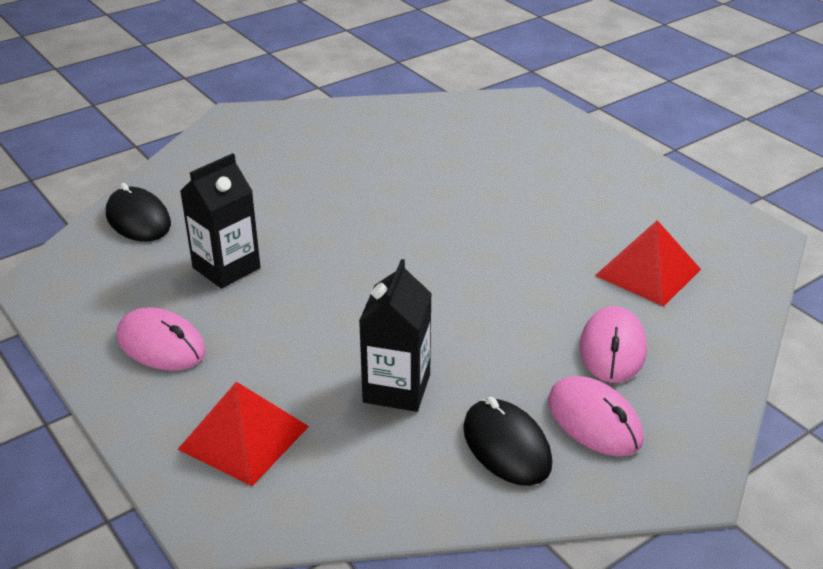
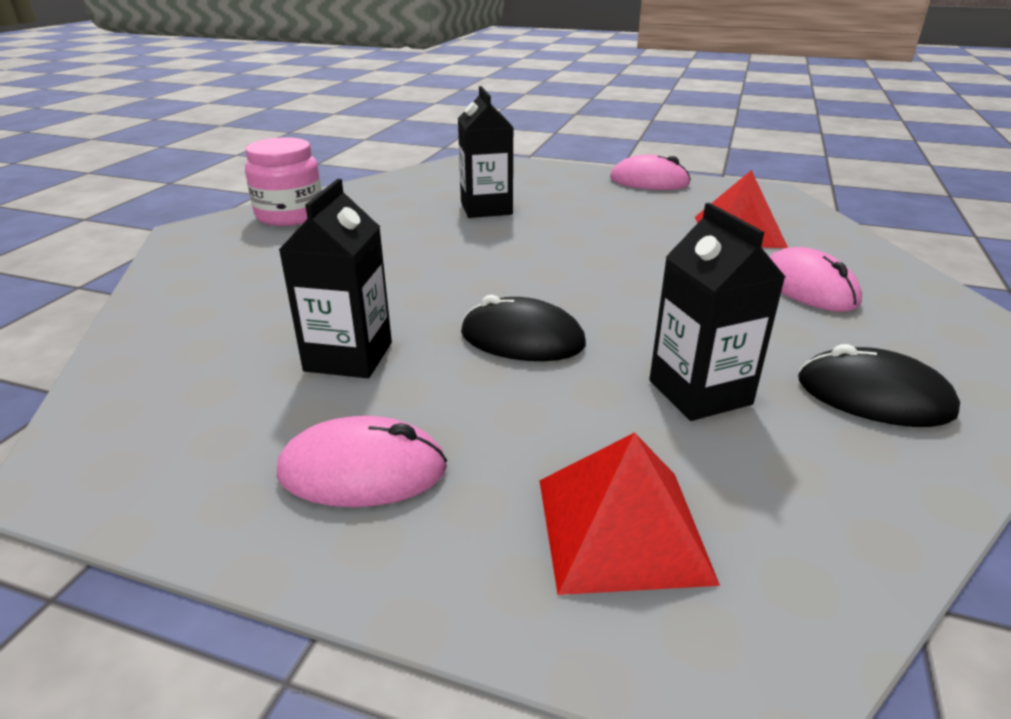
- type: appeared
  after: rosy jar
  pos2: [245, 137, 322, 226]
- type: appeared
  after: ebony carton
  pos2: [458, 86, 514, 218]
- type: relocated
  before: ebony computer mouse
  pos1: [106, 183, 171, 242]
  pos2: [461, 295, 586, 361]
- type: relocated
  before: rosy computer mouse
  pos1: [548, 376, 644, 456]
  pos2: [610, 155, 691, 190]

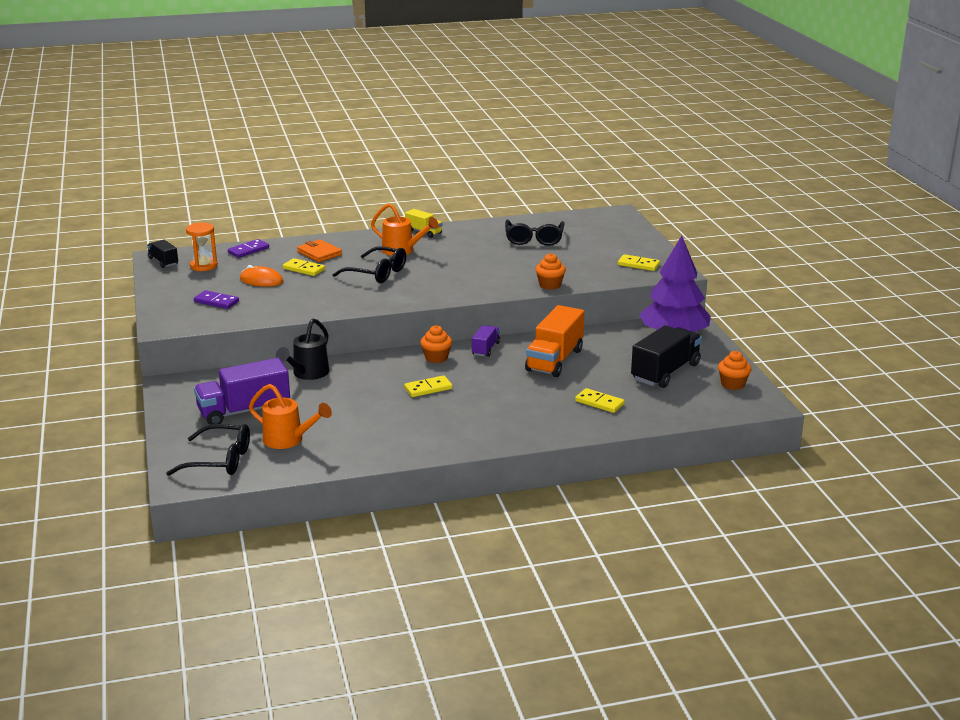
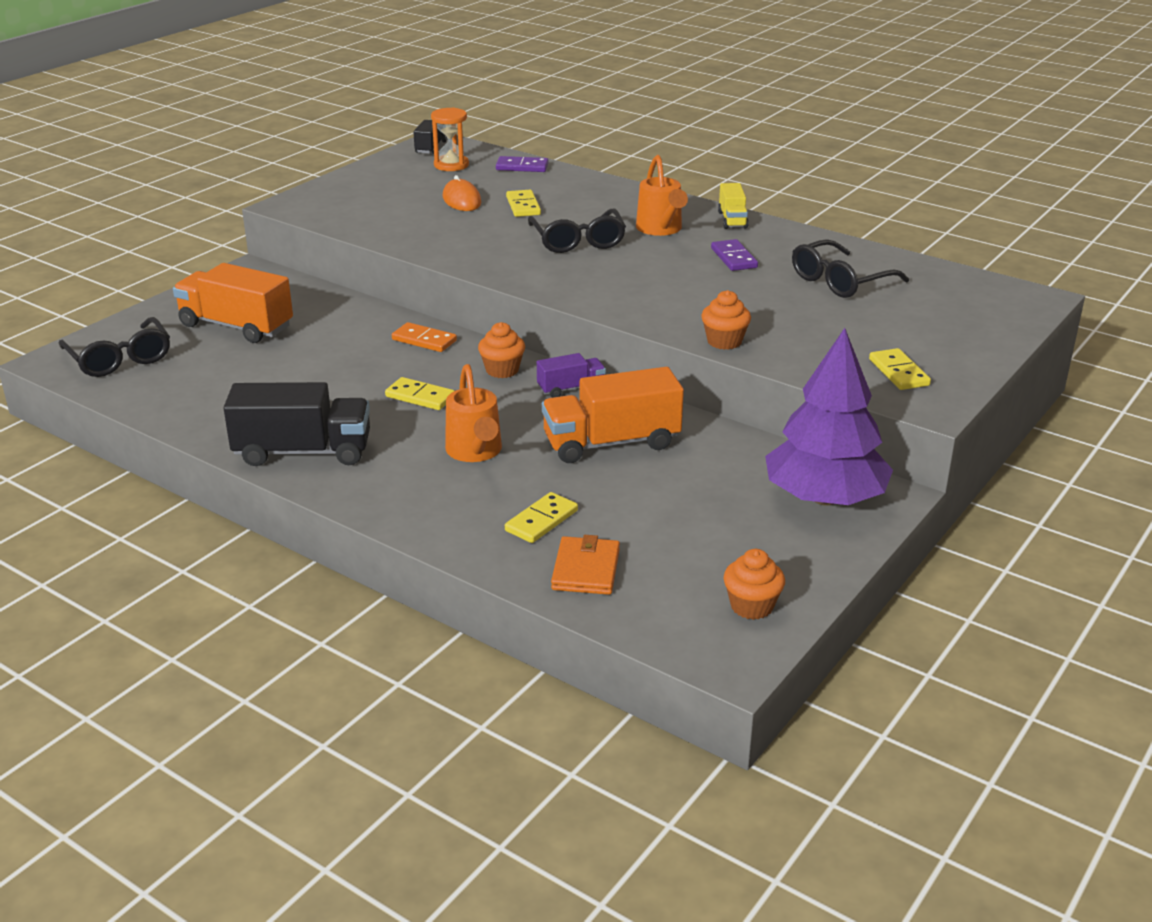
- type: missing
  before: ebony sprinkling can
  pos1: [276, 318, 329, 380]
- type: appeared
  after: orange domino
  pos2: [392, 322, 457, 352]
- type: relocated
  before: royal purple domino
  pos1: [194, 290, 239, 309]
  pos2: [711, 239, 758, 271]
- type: relocated
  before: orange sprinkling can
  pos1: [249, 384, 332, 449]
  pos2: [445, 364, 502, 462]
- type: relocated
  before: orange wallet
  pos1: [297, 239, 342, 262]
  pos2: [551, 535, 620, 595]
- type: relocated
  before: ebony truck
  pos1: [631, 325, 702, 388]
  pos2: [224, 382, 370, 466]
- type: colour
  before: royal purple truck
  after: orange truck
  pos1: [194, 358, 290, 425]
  pos2: [173, 263, 293, 343]
- type: spun
  before: bright yellow domino
  pos1: [575, 388, 625, 413]
  pos2: [505, 492, 578, 543]
  turn: 45

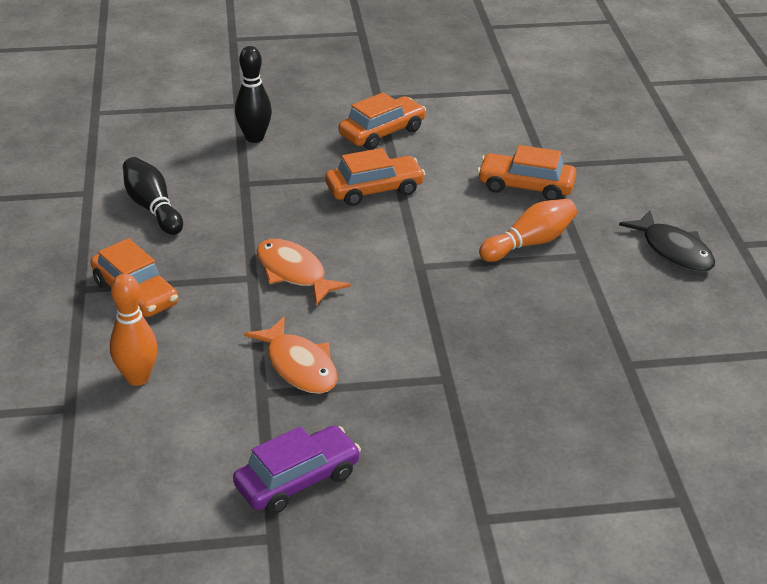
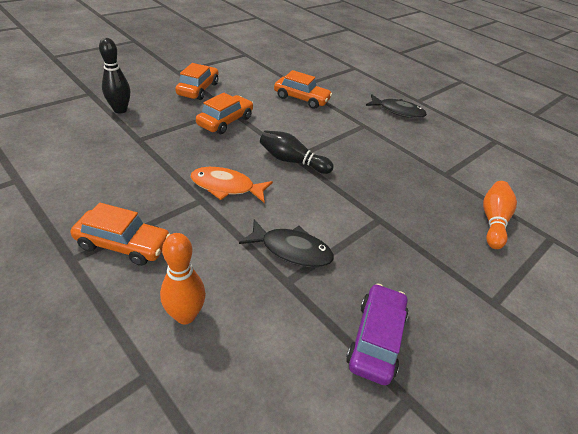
- type: relocated
  before: ebony tenpin
  pos1: [123, 157, 183, 235]
  pos2: [260, 130, 334, 174]
- type: relocated
  before: orange tenpin
  pos1: [479, 199, 577, 262]
  pos2: [483, 181, 517, 249]
- type: colour
  before: orange fish
  after: ebony fish
  pos1: [244, 317, 337, 394]
  pos2: [239, 219, 334, 268]
- type: spun
  before: orange car
  pos1: [477, 145, 576, 200]
  pos2: [274, 70, 332, 109]
  turn: -135

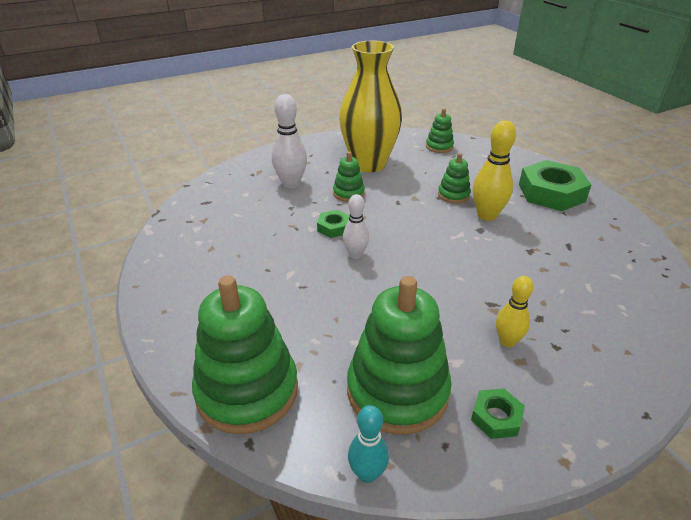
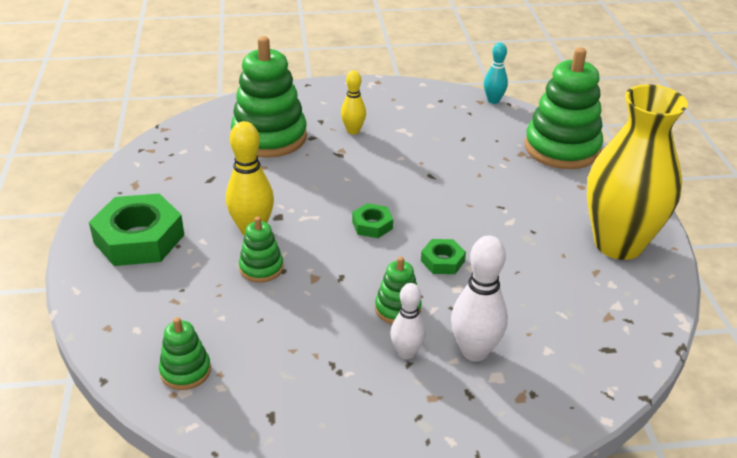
- type: relocated
  before: bright yellow flower vase
  pos1: [339, 41, 402, 172]
  pos2: [587, 84, 688, 260]
- type: relocated
  before: white tenpin
  pos1: [343, 194, 369, 259]
  pos2: [390, 283, 425, 359]
- type: relocated
  before: green stacking rings
  pos1: [347, 276, 452, 435]
  pos2: [231, 36, 307, 158]
- type: relocated
  before: green hex nut
  pos1: [471, 388, 525, 439]
  pos2: [352, 203, 393, 238]

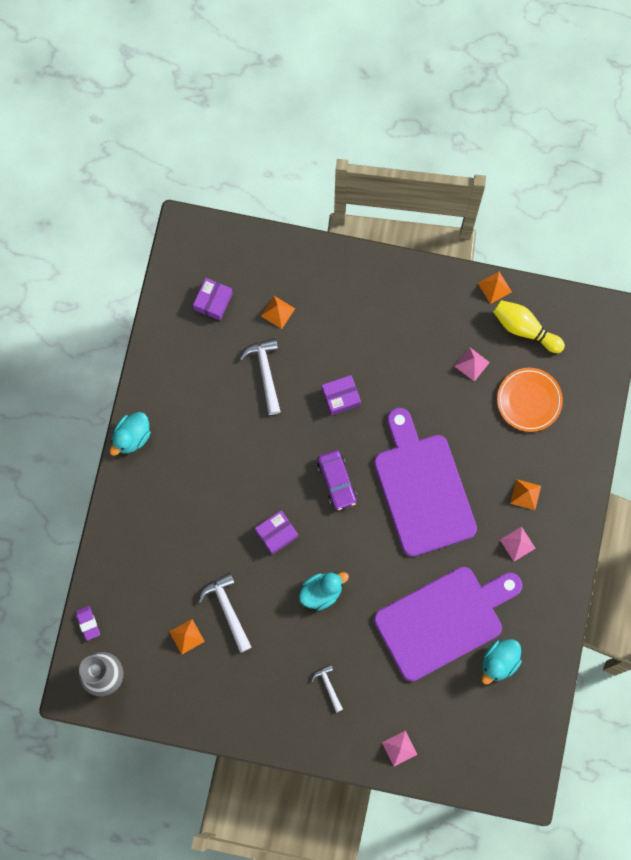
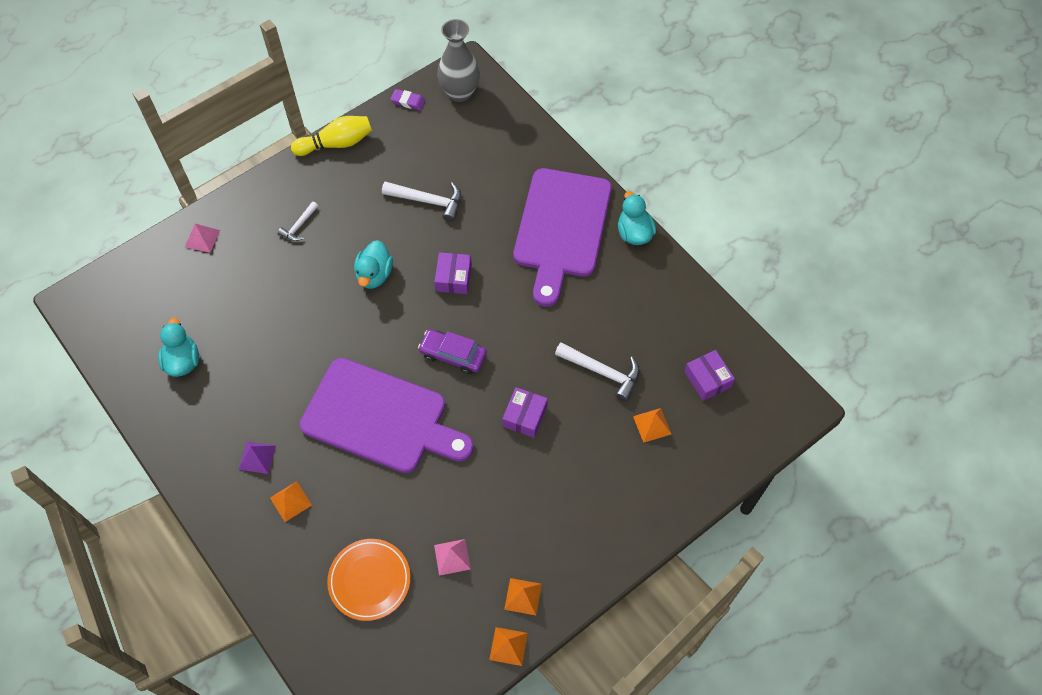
- type: relocated
  before: royal purple gum eraser
  pos1: [75, 606, 100, 641]
  pos2: [391, 89, 425, 110]
- type: relocated
  before: orange pyramid shape
  pos1: [169, 619, 205, 654]
  pos2: [504, 578, 542, 615]
- type: relocated
  before: royal purple cutting board
  pos1: [374, 567, 522, 681]
  pos2: [514, 168, 612, 307]
- type: relocated
  before: bright yellow tenpin
  pos1: [493, 300, 565, 353]
  pos2: [291, 116, 372, 156]
- type: colour
  before: rosy pyramid shape
  after: royal purple pyramid shape
  pos1: [500, 527, 536, 561]
  pos2: [239, 442, 276, 474]
- type: spun
  before: white carpenter's hammer
  pos1: [311, 664, 343, 713]
  pos2: [278, 201, 318, 241]
  turn: 105

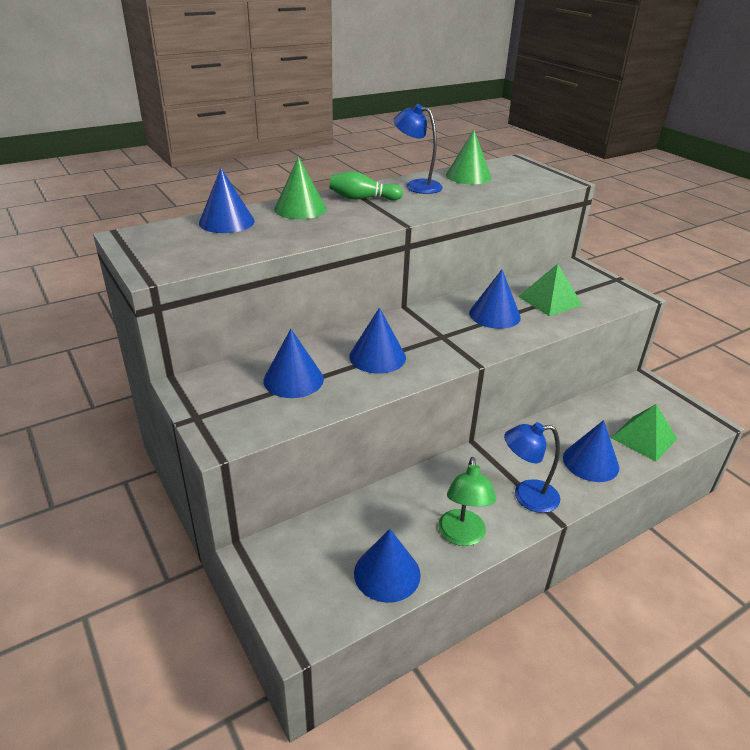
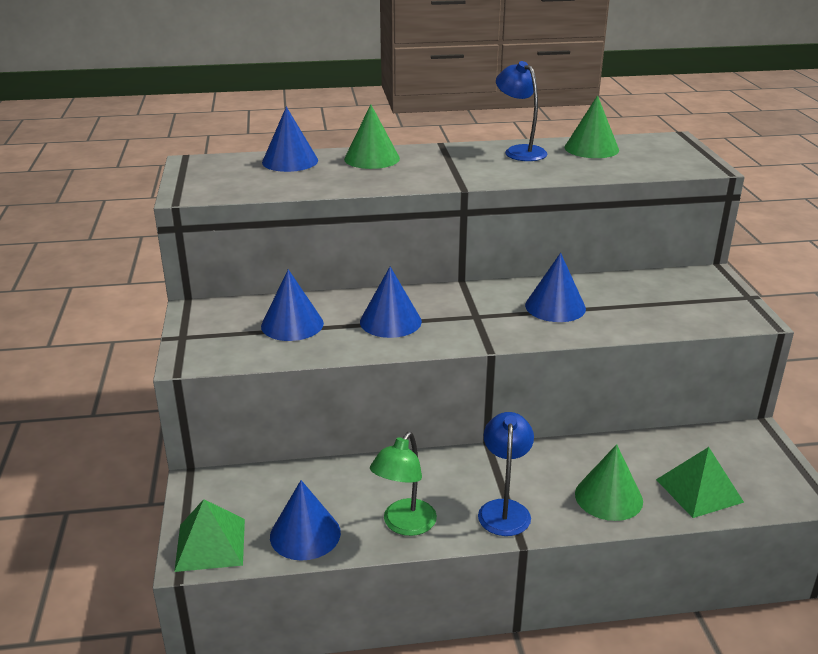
- type: missing
  before: green tenpin
  pos1: [329, 171, 403, 201]
- type: relocated
  before: green pyramid shape
  pos1: [518, 264, 582, 316]
  pos2: [174, 499, 245, 572]
- type: colour
  before: blue cone
  after: green cone
  pos1: [563, 420, 619, 482]
  pos2: [575, 444, 643, 521]
- type: spun
  before: blue desk lamp
  pos1: [504, 422, 560, 513]
  pos2: [478, 412, 534, 536]
  turn: 75

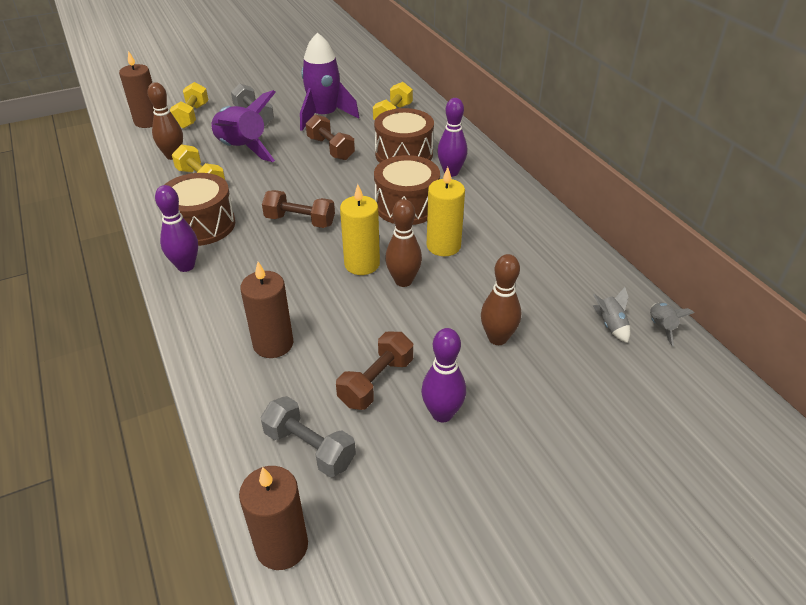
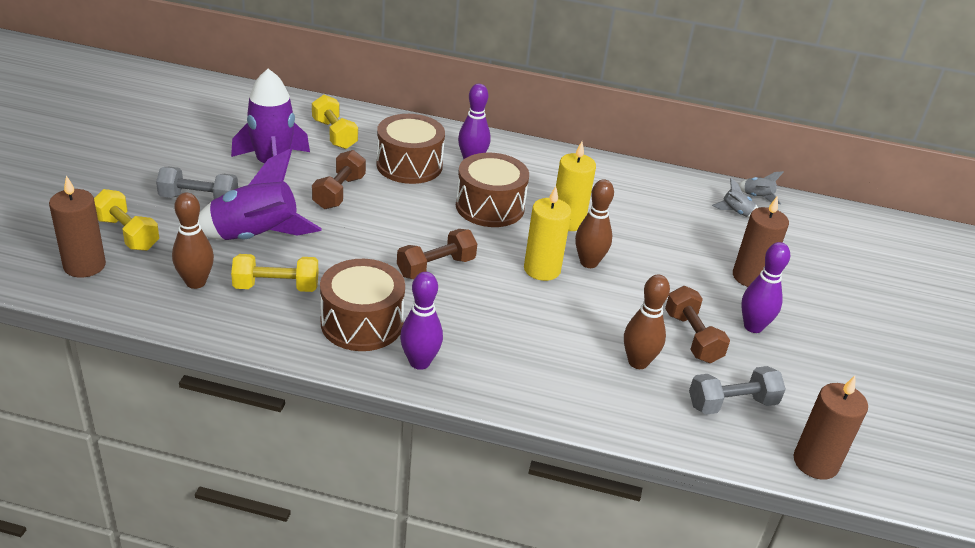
- type: relocated
  before: brown candle
  pos1: [240, 262, 293, 358]
  pos2: [733, 196, 789, 287]
- type: relocated
  before: brown tenpin
  pos1: [481, 254, 521, 345]
  pos2: [624, 275, 670, 369]
- type: spun
  before: brown dumbbell
  pos1: [306, 114, 355, 160]
  pos2: [312, 150, 366, 209]
  turn: -75

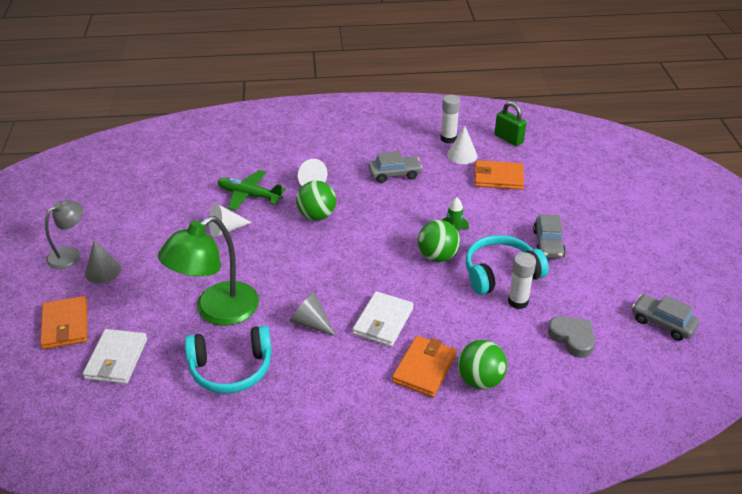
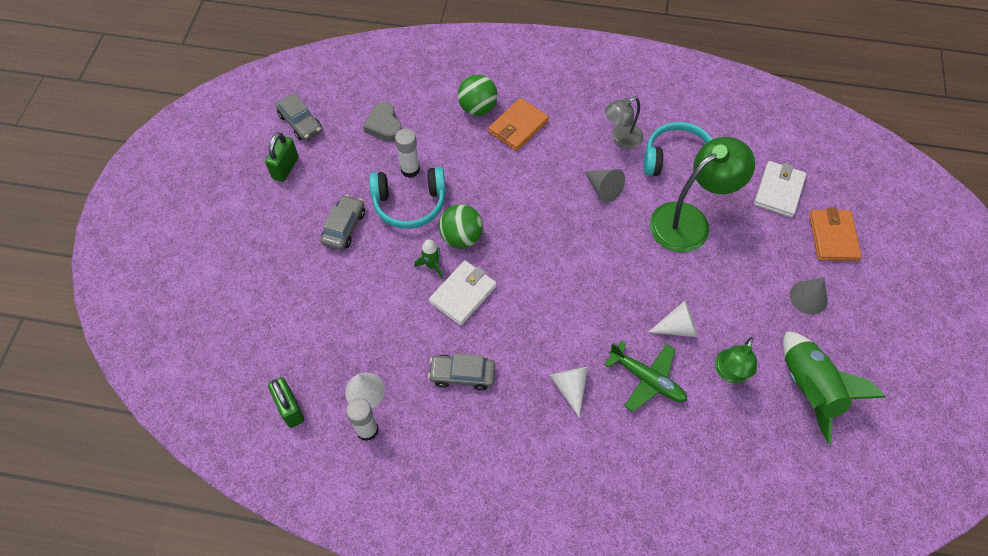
- type: missing
  before: green sphere
  pos1: [296, 180, 336, 221]
- type: missing
  before: orange wallet
  pos1: [474, 160, 524, 190]
- type: appeared
  after: green lock
  pos2: [265, 132, 299, 182]
- type: appeared
  after: green desk lamp
  pos2: [715, 337, 757, 383]
- type: appeared
  after: green spaceship
  pos2: [783, 331, 886, 445]
- type: relocated
  before: ash-grey desk lamp
  pos1: [45, 200, 83, 269]
  pos2: [605, 97, 643, 149]
- type: relocated
  before: white wallet
  pos1: [353, 291, 414, 347]
  pos2: [429, 260, 497, 325]

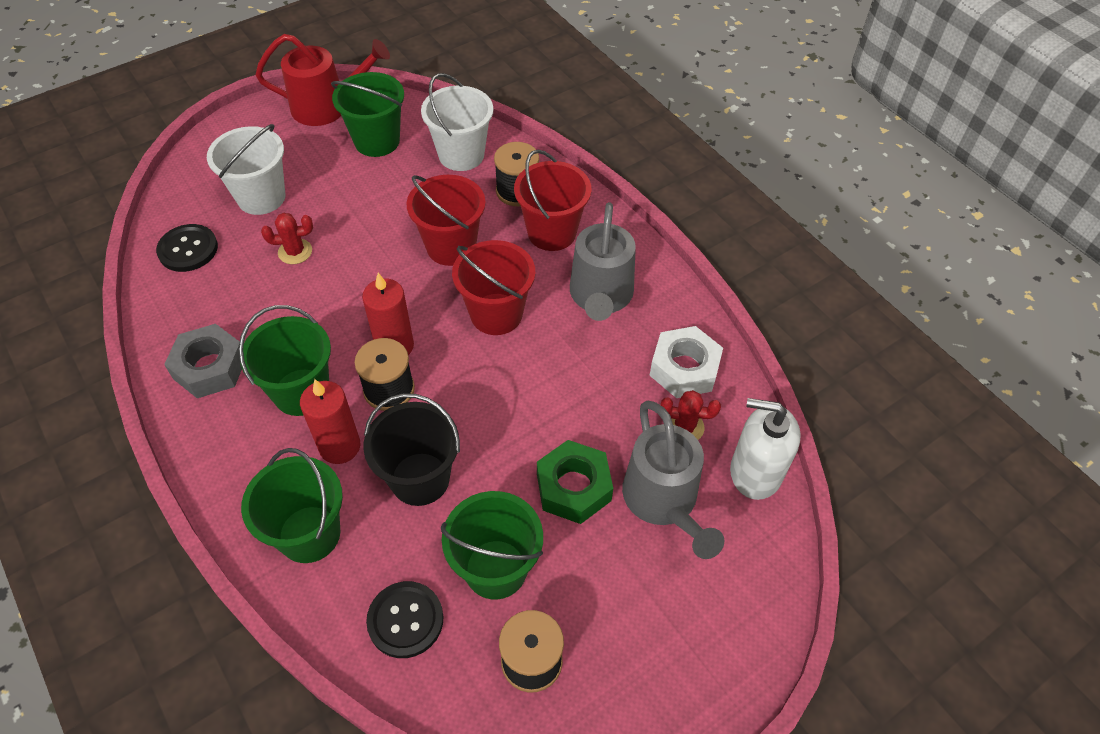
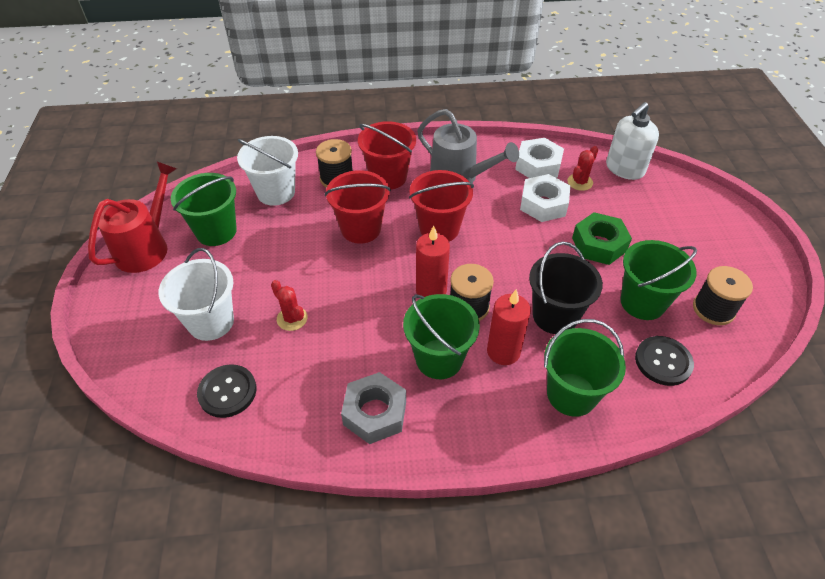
- type: missing
  before: ash-grey sprinkling can
  pos1: [622, 401, 724, 559]
- type: appeared
  after: white hex nut
  pos2: [520, 174, 570, 222]
- type: spun
  before: red cactus
  pos1: [261, 213, 313, 264]
  pos2: [271, 280, 308, 331]
  turn: -60

